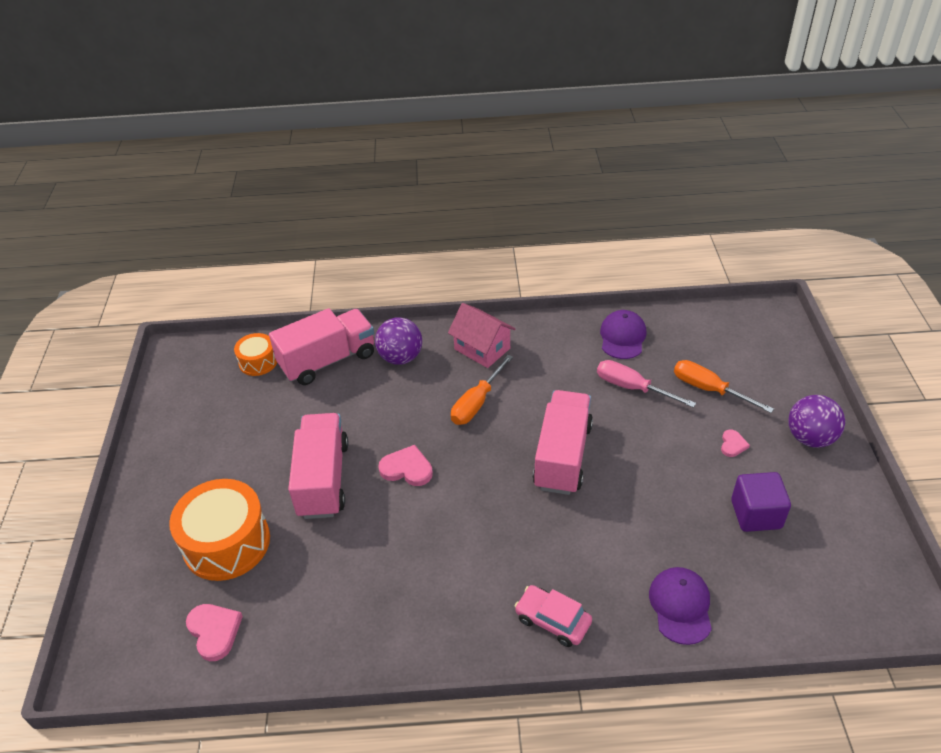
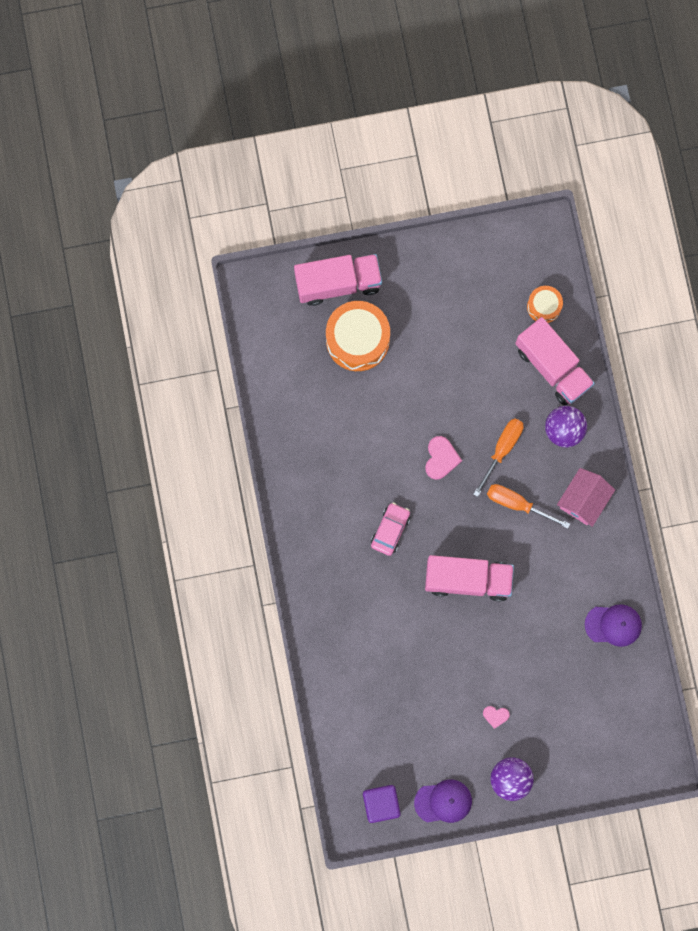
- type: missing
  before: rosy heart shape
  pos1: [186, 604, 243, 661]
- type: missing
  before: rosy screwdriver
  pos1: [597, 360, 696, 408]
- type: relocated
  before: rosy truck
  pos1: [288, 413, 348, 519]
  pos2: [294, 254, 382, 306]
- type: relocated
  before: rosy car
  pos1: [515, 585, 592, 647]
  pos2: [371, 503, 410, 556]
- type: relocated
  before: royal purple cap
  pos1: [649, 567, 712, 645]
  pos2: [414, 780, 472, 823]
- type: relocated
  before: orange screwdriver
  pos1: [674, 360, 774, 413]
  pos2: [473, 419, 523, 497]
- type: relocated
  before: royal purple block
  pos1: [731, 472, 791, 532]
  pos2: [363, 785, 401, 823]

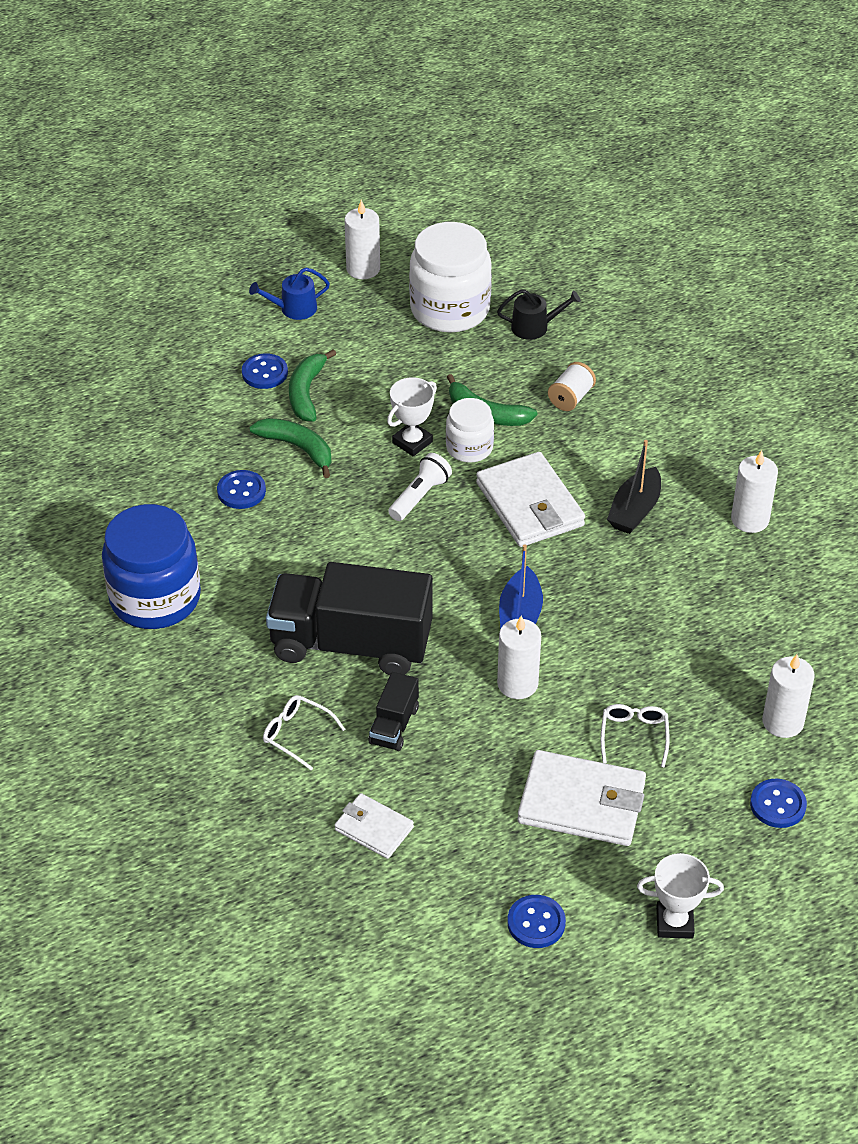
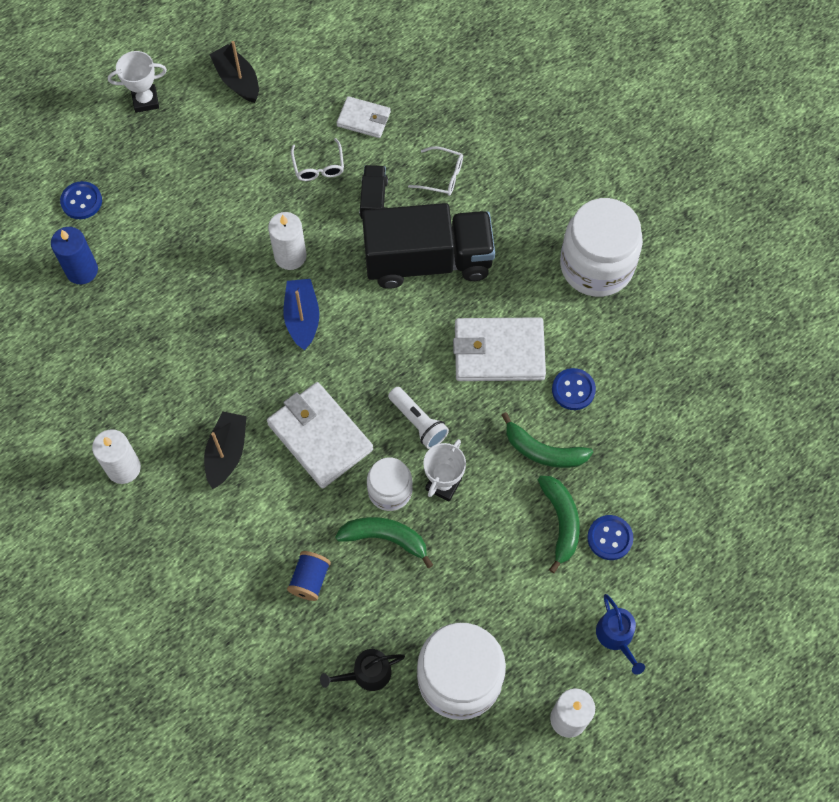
- type: relocated
  before: white wallet
  pos1: [517, 750, 646, 846]
  pos2: [453, 317, 546, 381]
- type: relocated
  before: white spectacles
  pos1: [601, 704, 670, 768]
  pos2: [291, 138, 344, 181]
- type: exchanged
  before: blue button
  after: ebony toy boat
  pos1: [507, 895, 566, 948]
  pos2: [209, 41, 259, 103]
- type: colour
  before: blue jar
  after: white jar
  pos1: [102, 504, 201, 629]
  pos2: [560, 198, 643, 297]
- type: colour
  before: white reel of thread
  after: blue reel of thread
  pos1: [548, 362, 596, 411]
  pos2: [287, 551, 331, 601]
- type: colour
  before: white candle
  after: blue candle
  pos1: [762, 654, 815, 738]
  pos2: [51, 227, 98, 285]
- type: spun
  before: blue sprinkling can
  pos1: [249, 267, 330, 320]
  pos2: [596, 594, 645, 675]
  turn: 105
- type: spun
  before: white flashlight
  pos1: [388, 453, 452, 521]
  pos2: [388, 387, 449, 449]
  turn: -60

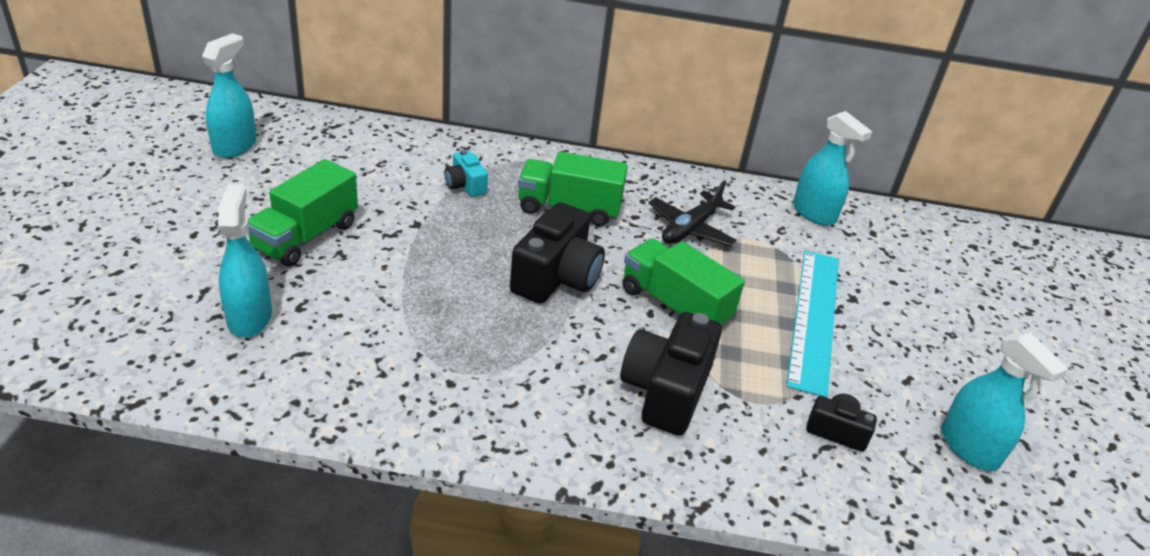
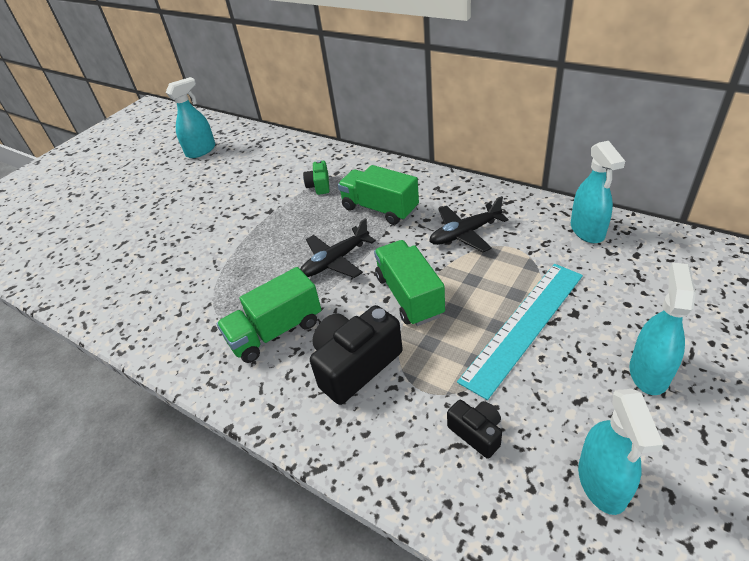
- type: relocated
  before: aqua spray cleaner
  pos1: [218, 184, 272, 338]
  pos2: [630, 262, 696, 395]
- type: relocated
  before: green truck
  pos1: [248, 159, 358, 267]
  pos2: [216, 267, 322, 363]
- type: exchanged
  before: ebony camera
  after: ebony plane
  pos1: [510, 203, 605, 304]
  pos2: [300, 218, 376, 278]
- type: colour
  before: aqua camera
  after: green camera
  pos1: [444, 150, 488, 197]
  pos2: [303, 160, 330, 195]

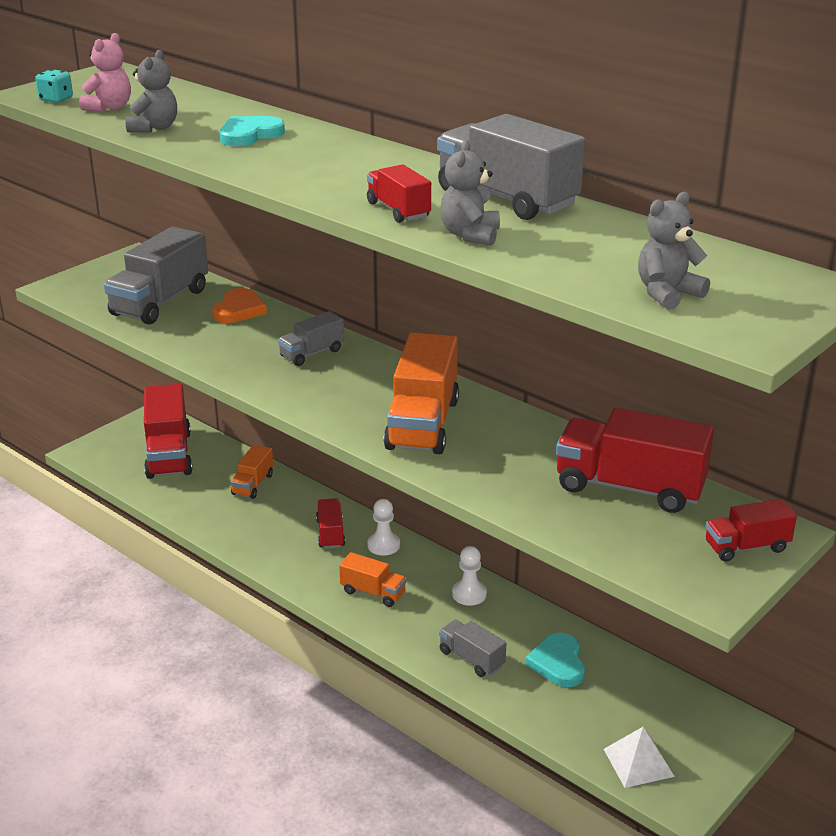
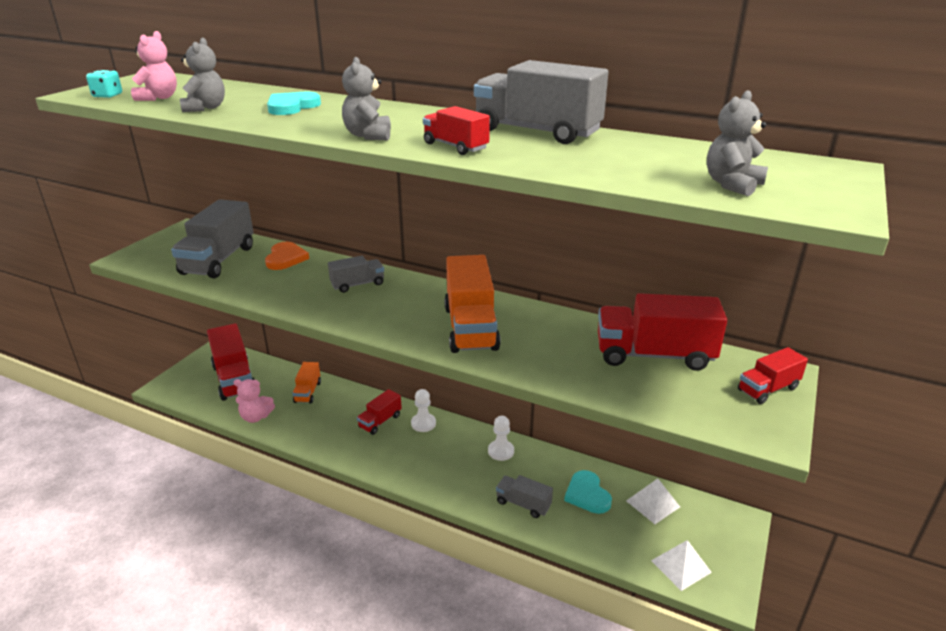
- type: missing
  before: orange truck
  pos1: [339, 552, 406, 607]
- type: appeared
  after: rosy teddy bear
  pos2: [233, 379, 275, 423]
- type: appeared
  after: white pyramid shape
  pos2: [626, 479, 680, 524]
- type: relocated
  before: ash-grey teddy bear
  pos1: [440, 141, 500, 246]
  pos2: [342, 57, 391, 140]
- type: spun
  before: ash-grey truck
  pos1: [278, 311, 344, 366]
  pos2: [328, 256, 384, 293]
  turn: -150
- type: spun
  before: red truck
  pos1: [316, 498, 345, 549]
  pos2: [357, 389, 402, 435]
  turn: -120

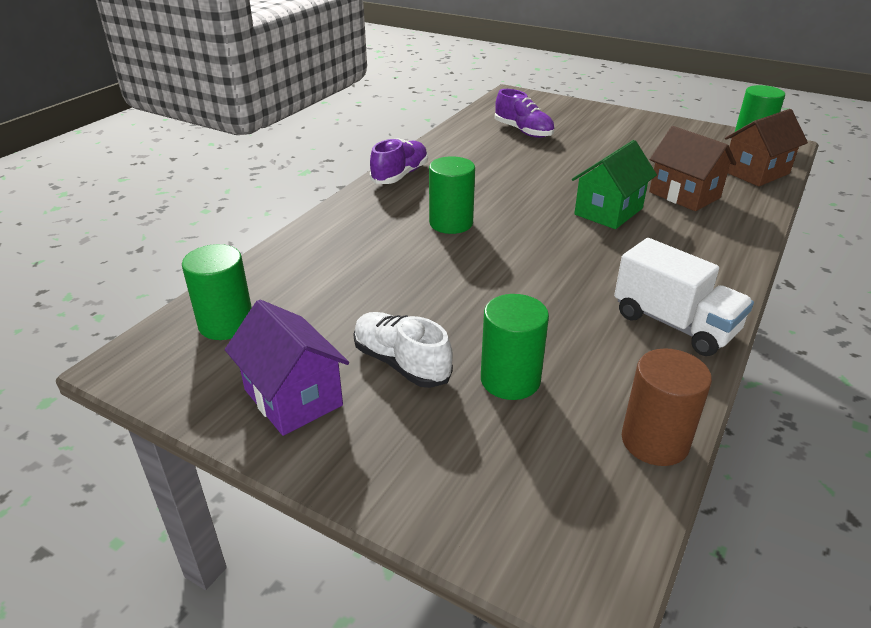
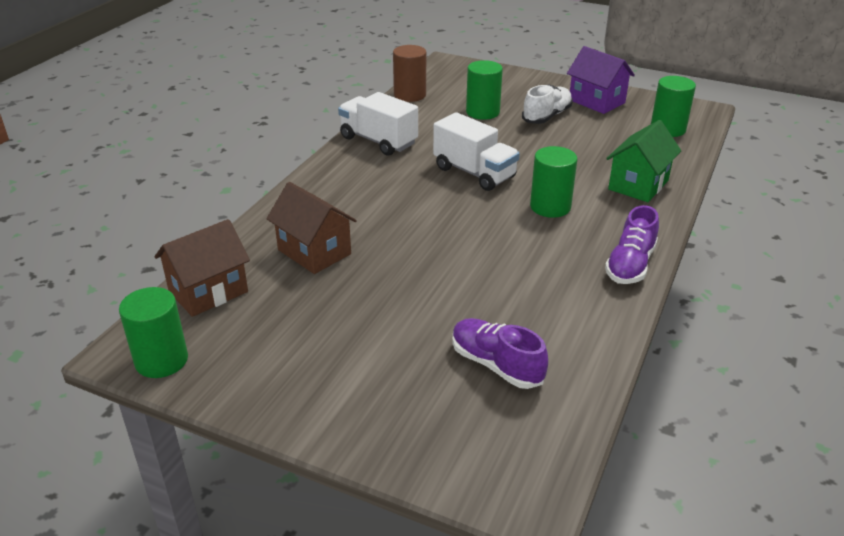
- type: appeared
  after: white truck
  pos2: [433, 112, 520, 191]
- type: relocated
  before: green cottage
  pos1: [572, 140, 657, 229]
  pos2: [606, 120, 681, 202]
- type: spun
  before: white sneaker
  pos1: [353, 312, 453, 388]
  pos2: [522, 85, 573, 124]
  turn: -90

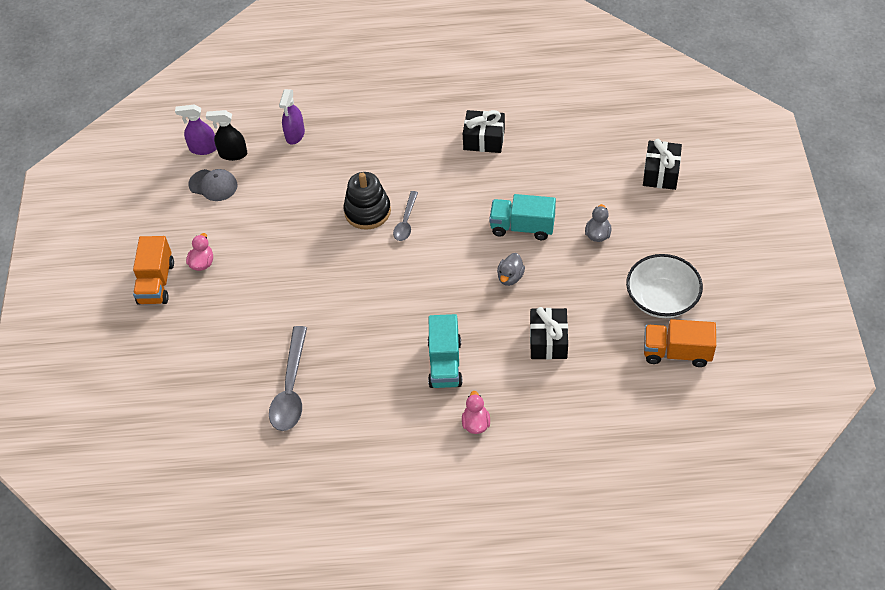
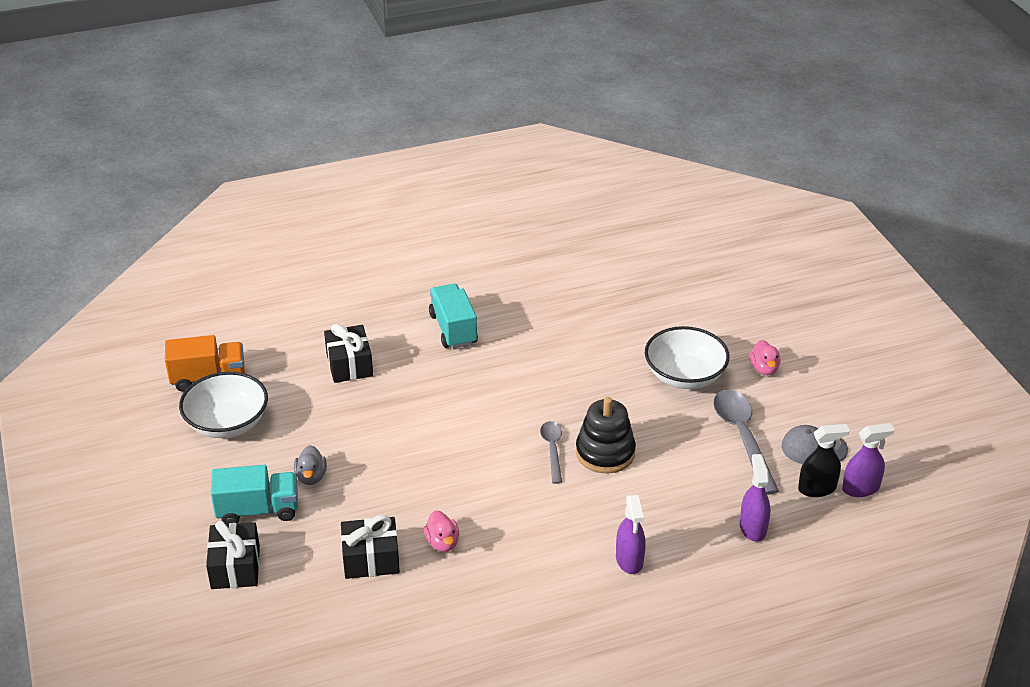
- type: missing
  before: orange truck
  pos1: [133, 236, 174, 304]
- type: missing
  before: ash-grey toy duck
  pos1: [497, 253, 525, 286]
- type: appeared
  after: royal purple spray cleaner
  pos2: [616, 495, 646, 574]
- type: appeared
  after: white deep dish
  pos2: [645, 326, 730, 389]
- type: relocated
  before: ash-grey teaspoon
  pos1: [269, 326, 307, 431]
  pos2: [713, 390, 779, 495]
- type: relocated
  before: rosy toy duck
  pos1: [462, 391, 490, 434]
  pos2: [424, 510, 459, 552]
- type: relocated
  before: ebony wrapped gift
  pos1: [463, 110, 505, 153]
  pos2: [341, 515, 400, 579]
- type: relocated
  before: aqua truck
  pos1: [489, 194, 556, 240]
  pos2: [211, 465, 298, 524]

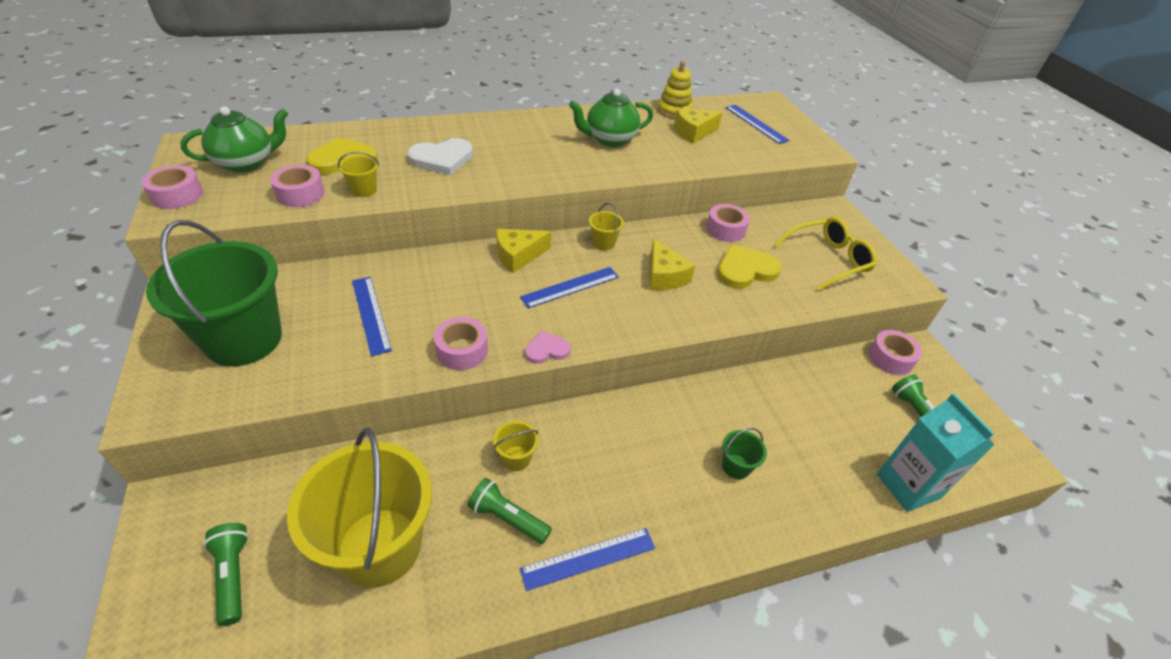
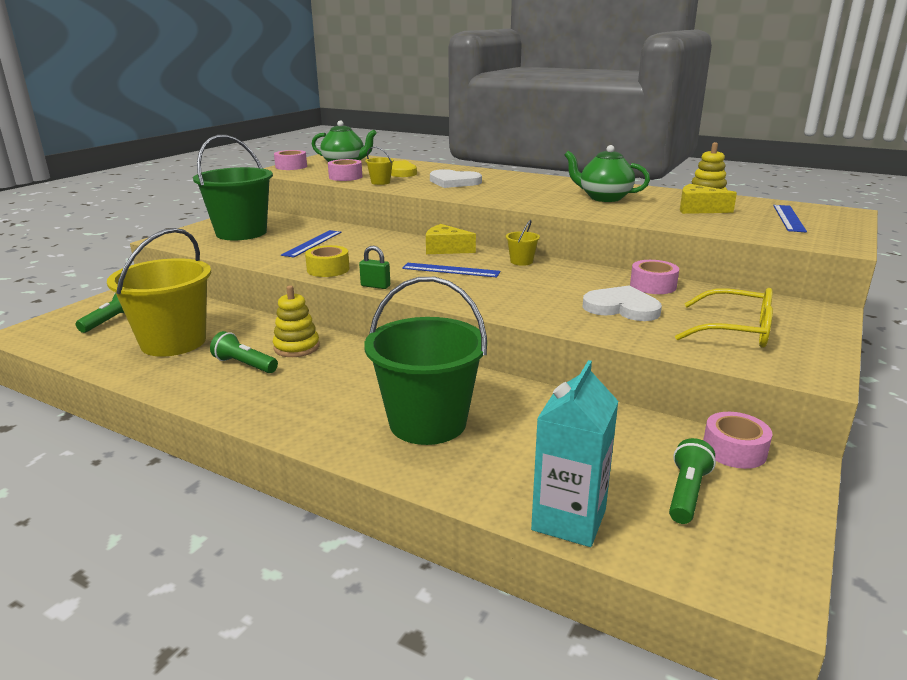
- type: missing
  before: blue straightedge
  pos1: [520, 528, 655, 591]
- type: missing
  before: bright yellow piece of cheese
  pos1: [649, 238, 695, 290]
- type: exchanged
  before: bright yellow sand bucket
  after: bright yellow stacking rings
  pos1: [493, 421, 539, 471]
  pos2: [273, 285, 320, 357]
- type: exchanged
  before: rosy heart shape
  after: green lock
  pos1: [525, 331, 571, 364]
  pos2: [359, 246, 390, 289]
- type: colour
  before: rosy roll of tape
  after: bright yellow roll of tape
  pos1: [434, 317, 488, 370]
  pos2: [305, 245, 350, 277]
- type: colour
  before: bright yellow heart shape
  after: white heart shape
  pos1: [717, 245, 782, 289]
  pos2: [583, 286, 662, 321]
- type: spun
  before: green flashlight
  pos1: [468, 478, 552, 544]
  pos2: [210, 331, 278, 373]
  turn: -45
- type: size
  before: green sand bucket
  pos1: [722, 428, 767, 479]
  pos2: [364, 277, 487, 445]
  scale: 2.49

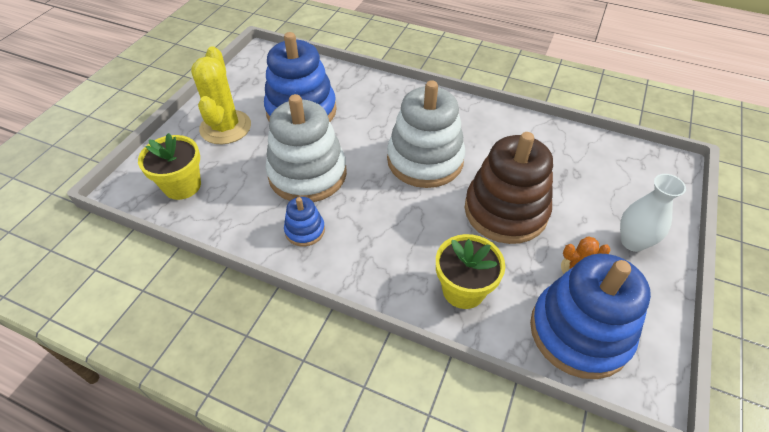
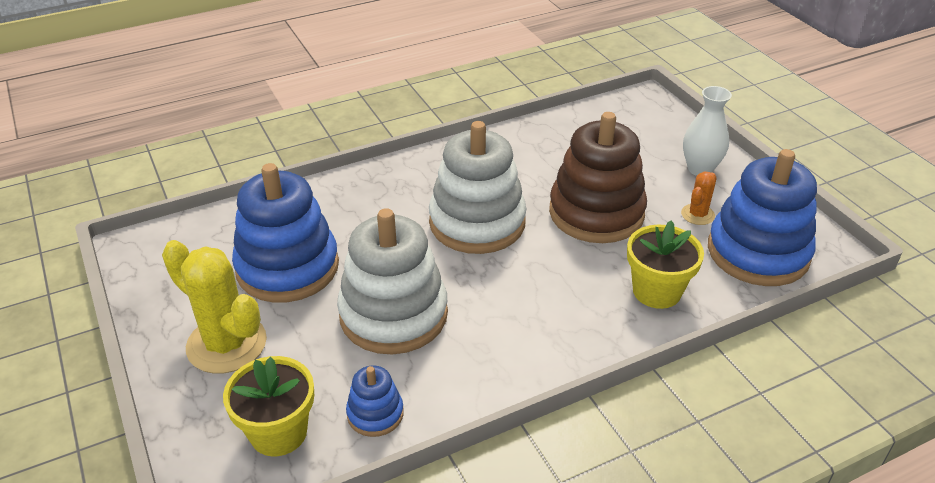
- type: relocated
  before: blue stacking rings
  pos1: [284, 197, 325, 246]
  pos2: [346, 366, 404, 437]

